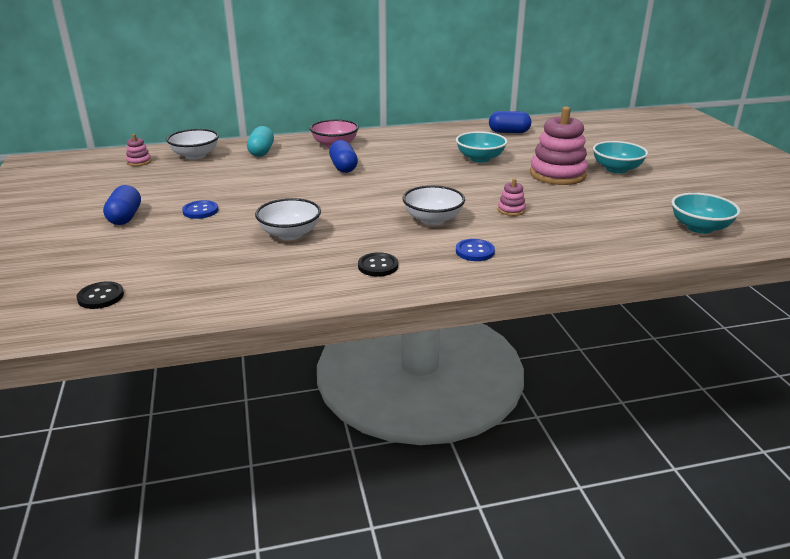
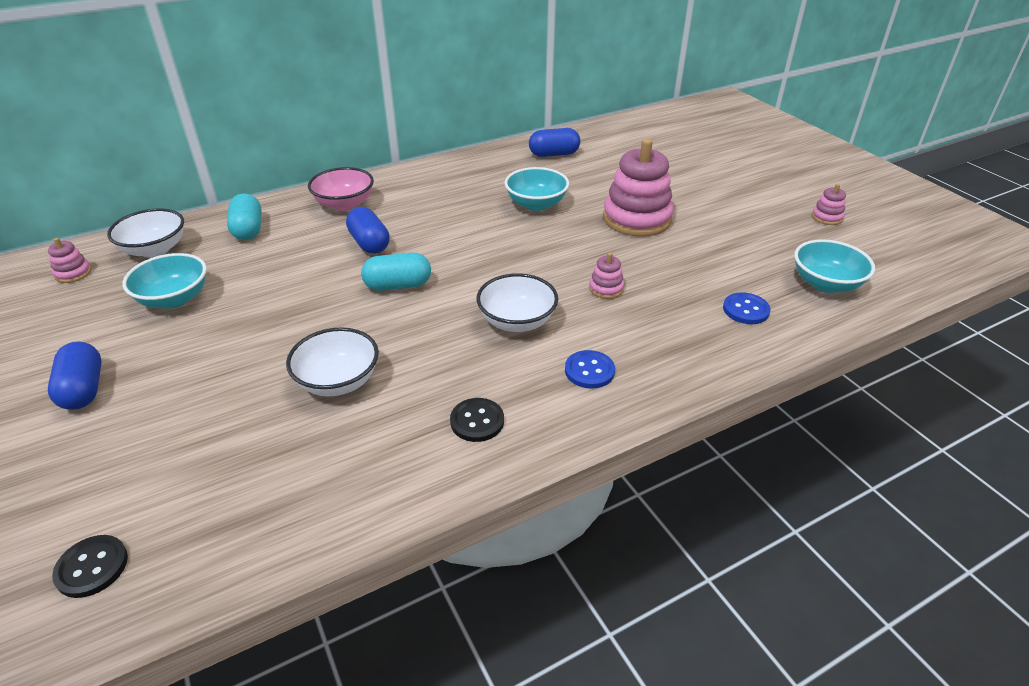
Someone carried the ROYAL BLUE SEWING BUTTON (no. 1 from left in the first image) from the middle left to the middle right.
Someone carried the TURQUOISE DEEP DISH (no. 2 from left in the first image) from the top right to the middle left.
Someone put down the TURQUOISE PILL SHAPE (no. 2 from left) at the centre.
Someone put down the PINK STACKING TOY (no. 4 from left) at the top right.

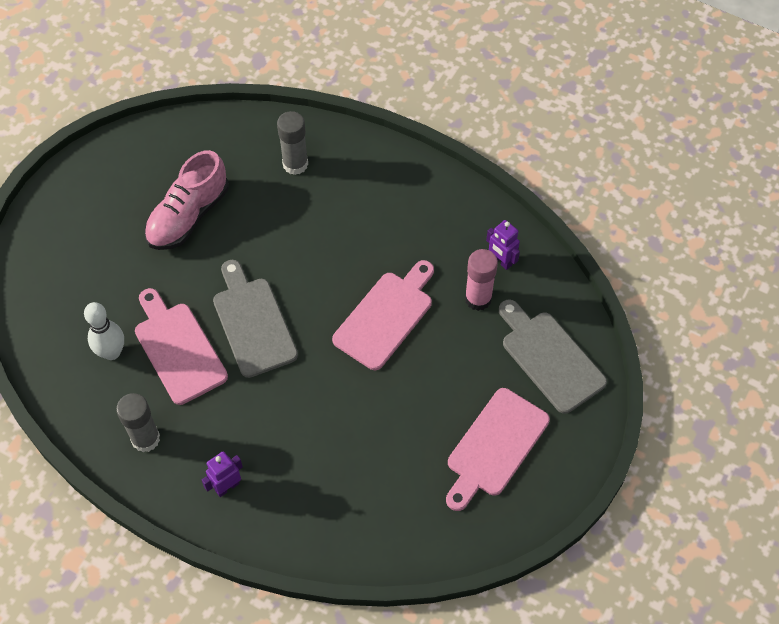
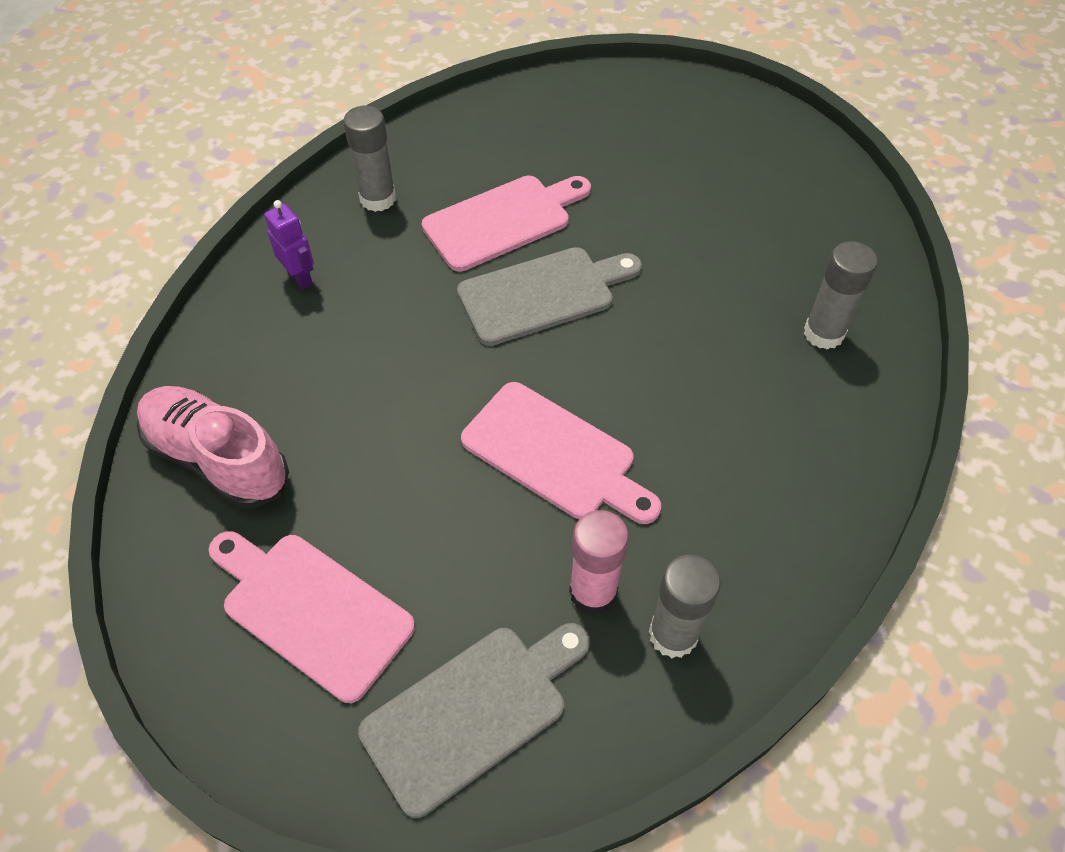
Someone took away the PURE WHITE TENPIN at the middle left.
Someone carried the PINK SNEAKER from the top left to the middle left.
Someone swapped the ROYAL PURPLE ROBOT (no. 2 from left) at the centre for the GREY GLUE STICK (no. 2 from left) at the bottom centre.

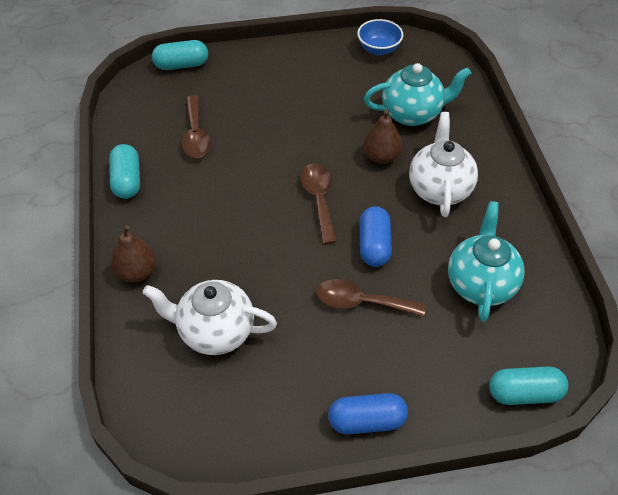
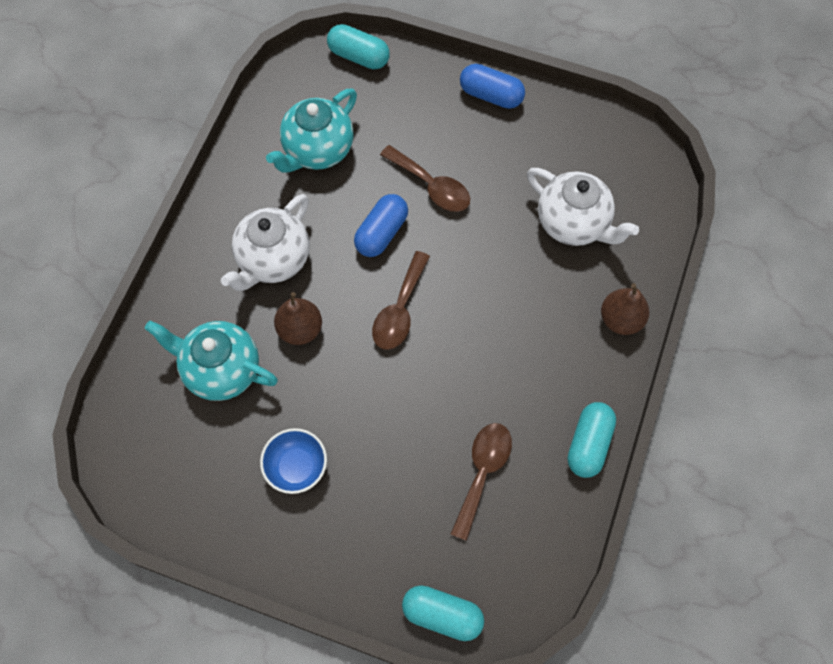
Someone carried the ROYAL BLUE DEEP DISH from the top centre to the bottom centre.

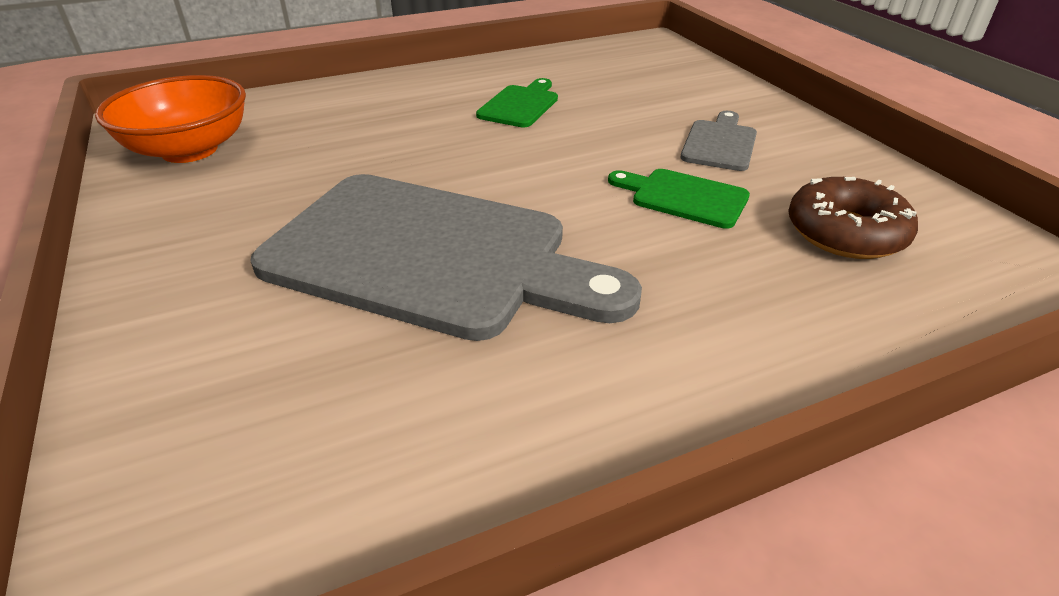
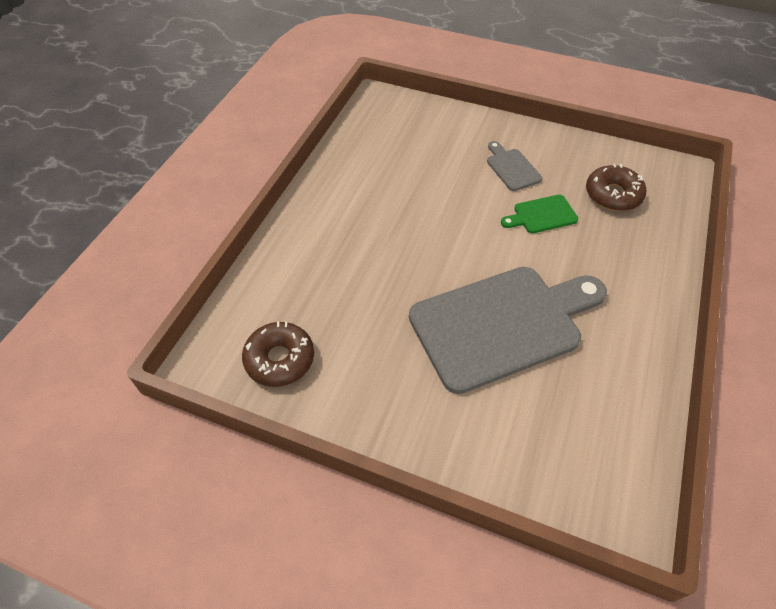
Someone swapped the ORANGE DEEP DISH at the top left for the DARK BROWN DOUGHNUT (no. 1 from left) at the centre.
Someone took away the GREEN CHOPPING BOARD (no. 1 from left) at the top centre.

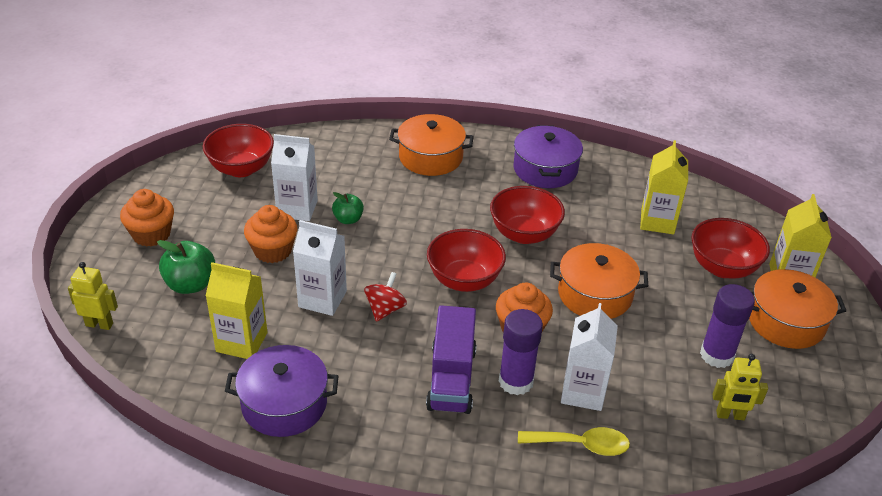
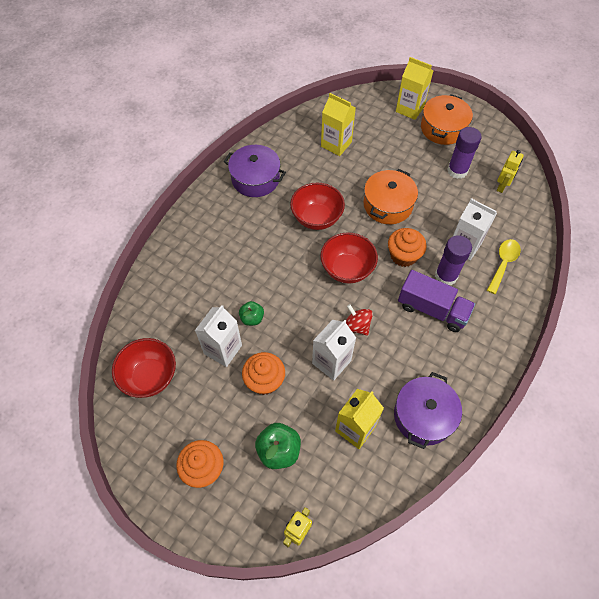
Someone took away the ORANGE COOKING POT (no. 1 from left) at the top centre.
Someone took away the RED DEEP DISH (no. 4 from left) at the middle right.

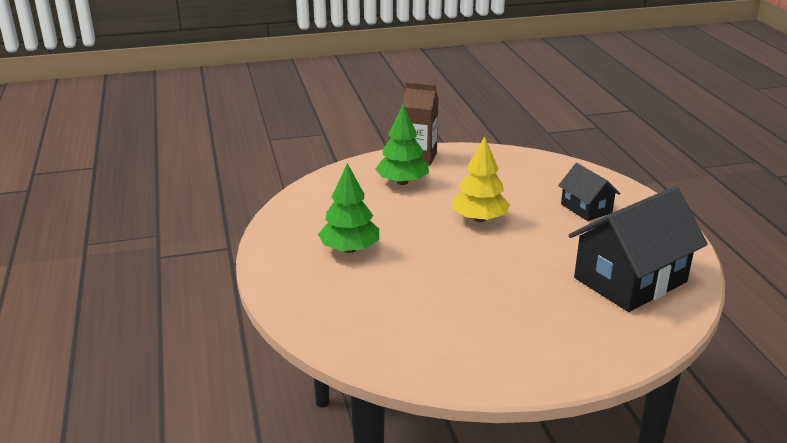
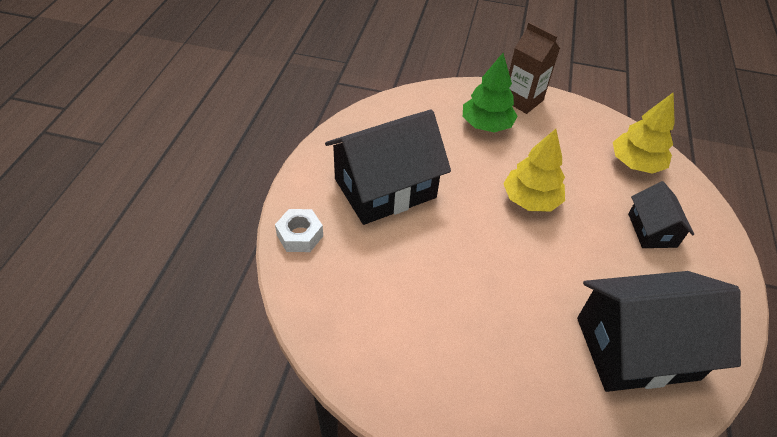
Someone swapped the GREEN TOY TREE (no. 1 from left) at the centre for the JET-BLACK HOUSE (no. 1 from left) at the centre.
Someone put down the PURE WHITE HEX NUT at the centre.
Someone put down the YELLOW TOY TREE (no. 2 from left) at the top right.

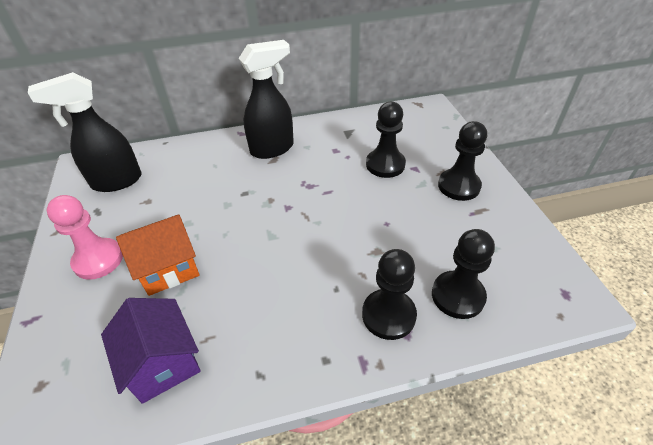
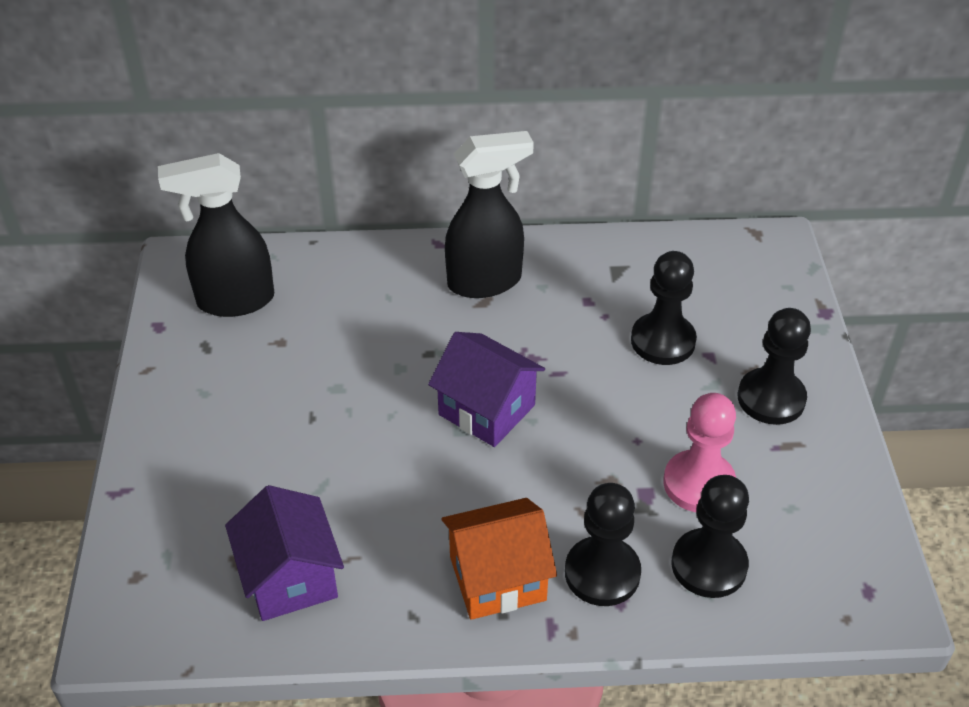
Someone carried the PINK GAME PAWN from the middle left to the middle right.
Someone carried the ORANGE HOUSE from the middle left to the bottom centre.
Someone put down the ROYAL PURPLE HOUSE (no. 2 from left) at the centre.

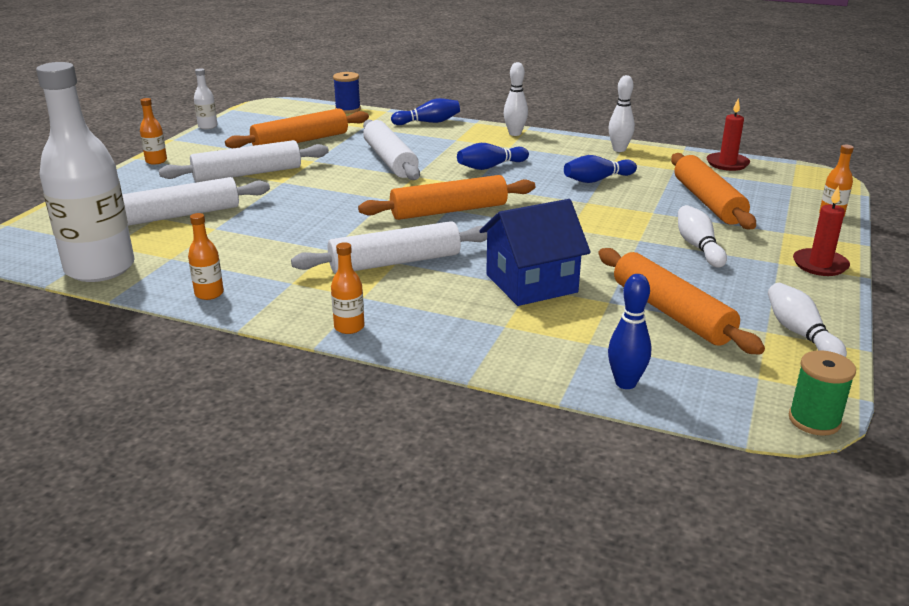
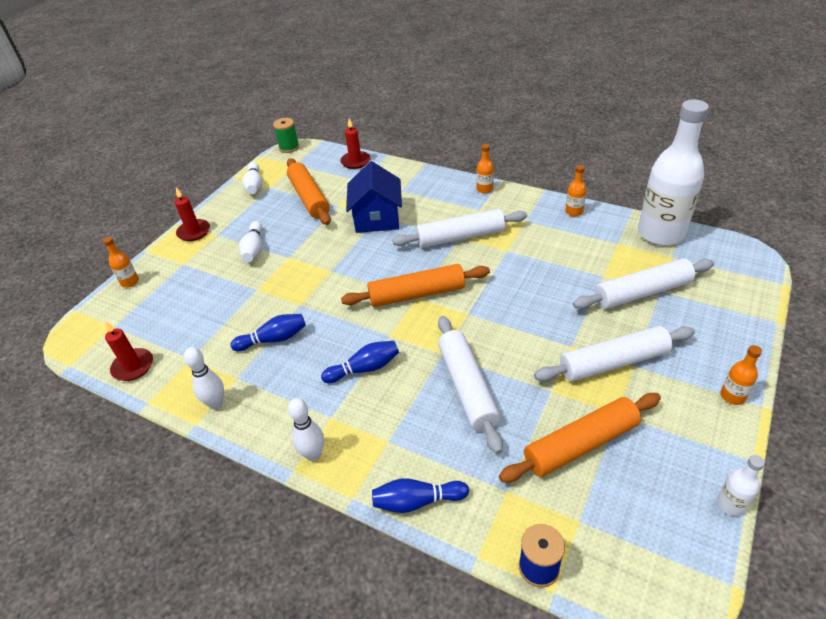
Someone rotated the ROYAL BLUE HOUSE at the centre by 75 degrees counterclockwise.
Someone swapped the ROYAL BLUE TENPIN (no. 4 from left) at the middle right for the RED PILLAR CANDLE (no. 3 from left) at the top centre.
Someone took away the ORANGE ROLLING PIN (no. 4 from left) at the top right.

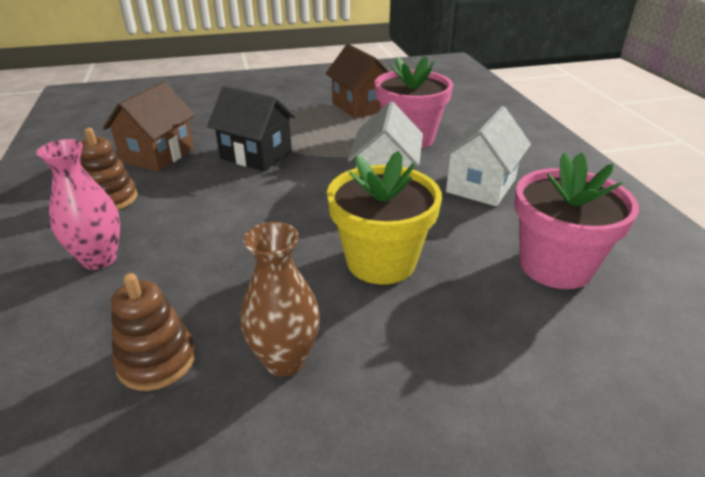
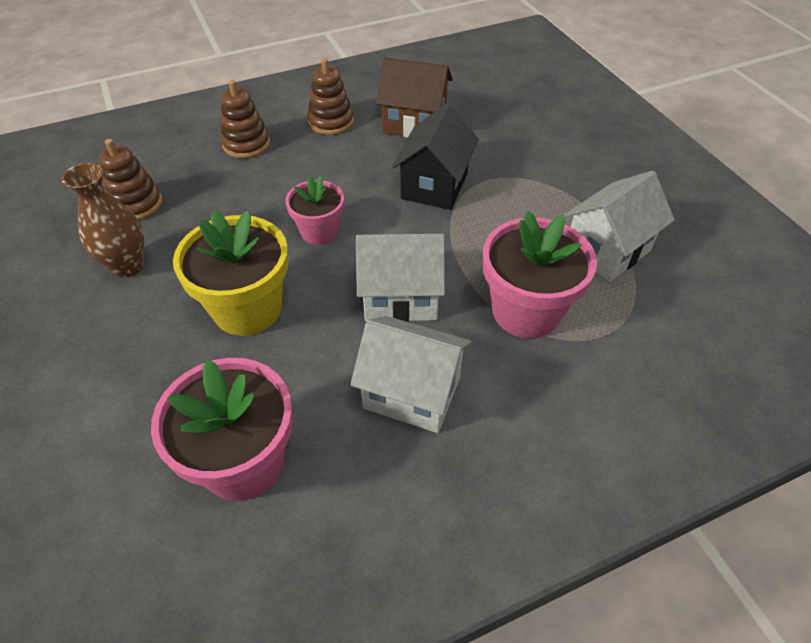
Someone swapped the PINK FLOWER VASE at the middle left for the DARK BROWN STACKING TOY (no. 2 from left) at the top left.
Someone repainted the DARK BROWN HOUSE (no. 2 from left) at the top centre, which became the PURE WHITE HOUSE (no. 3 from left) at the middle right.
Someone put down the PINK POTTED PLANT (no. 2 from left) at the top centre.

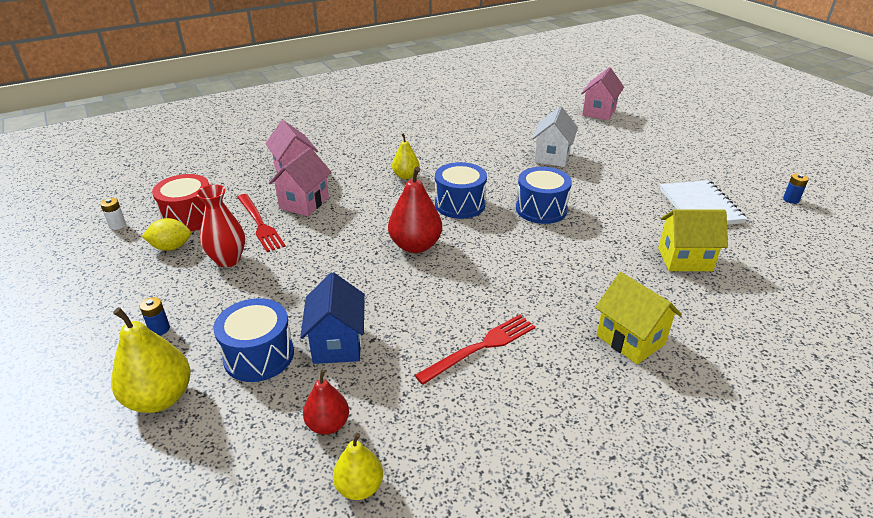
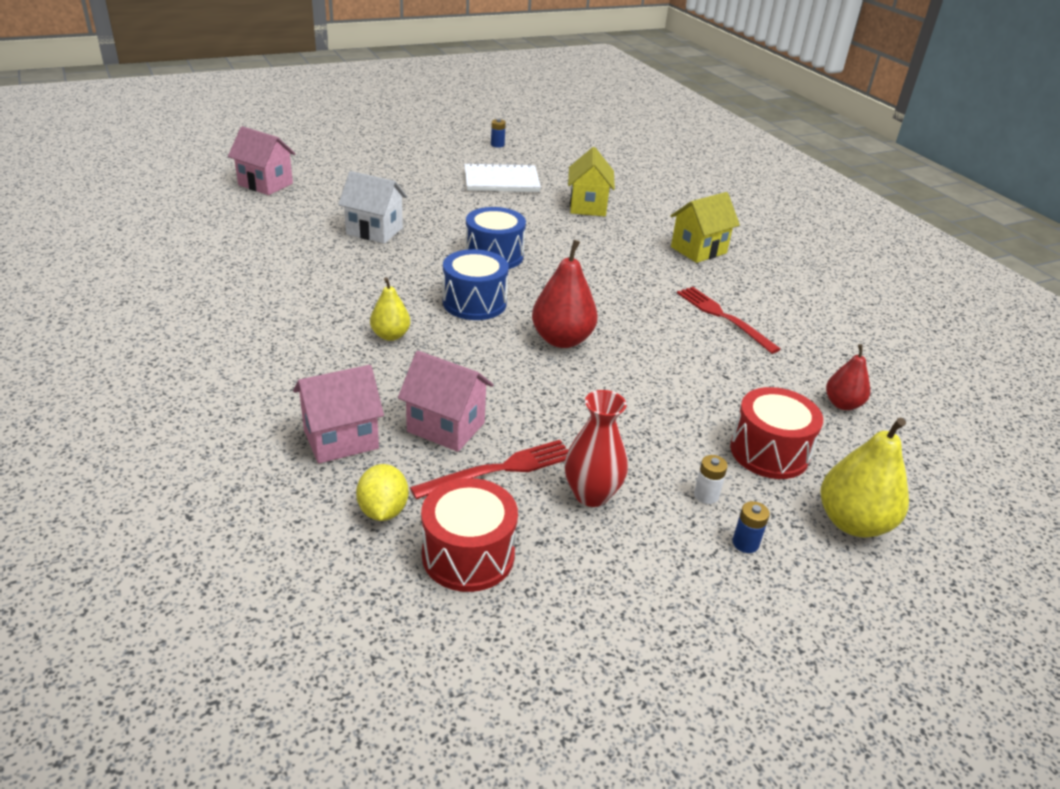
Someone carried the PURE WHITE AA BATTERY from the middle left to the middle right.
Someone carried the YELLOW TOY LEMON from the middle left to the centre.
Someone repainted the ROYAL BLUE DRUM (no. 1 from left) at the middle left, which became the RED DRUM (no. 2 from left) at the middle right.
Someone took away the ROYAL BLUE HOUSE at the centre.
Someone took away the YELLOW TOY PEAR (no. 2 from left) at the bottom centre.

